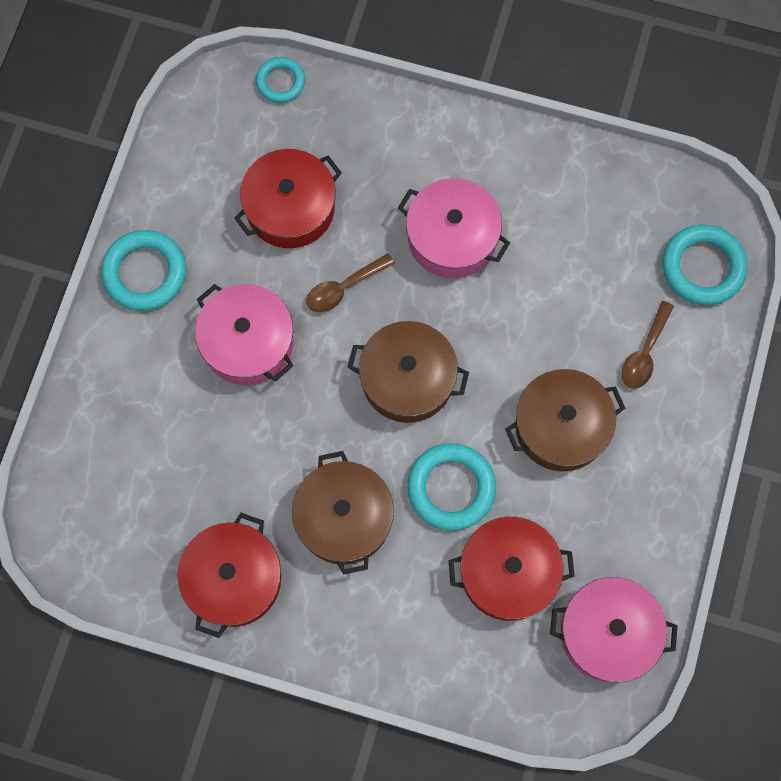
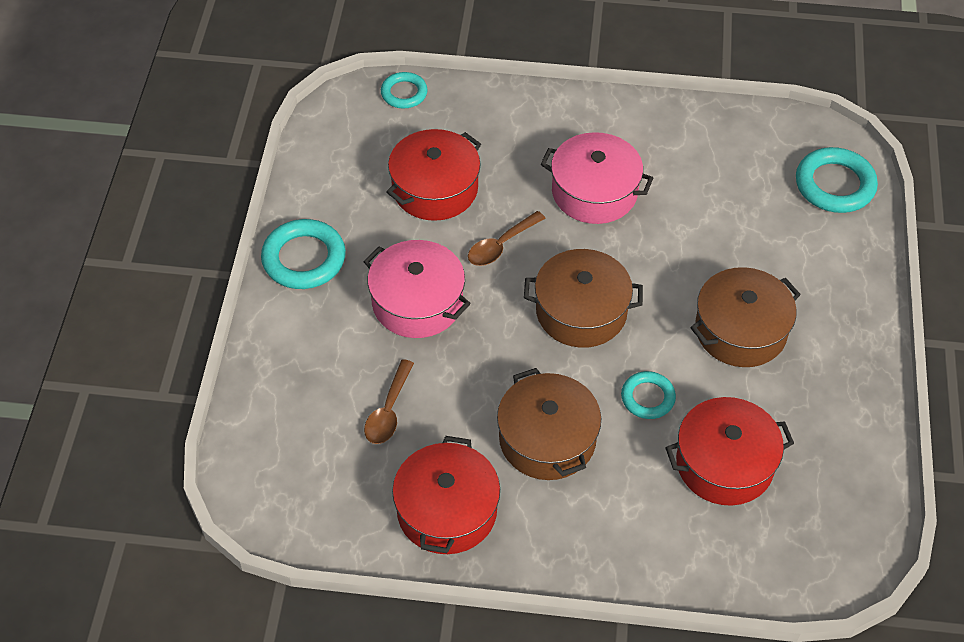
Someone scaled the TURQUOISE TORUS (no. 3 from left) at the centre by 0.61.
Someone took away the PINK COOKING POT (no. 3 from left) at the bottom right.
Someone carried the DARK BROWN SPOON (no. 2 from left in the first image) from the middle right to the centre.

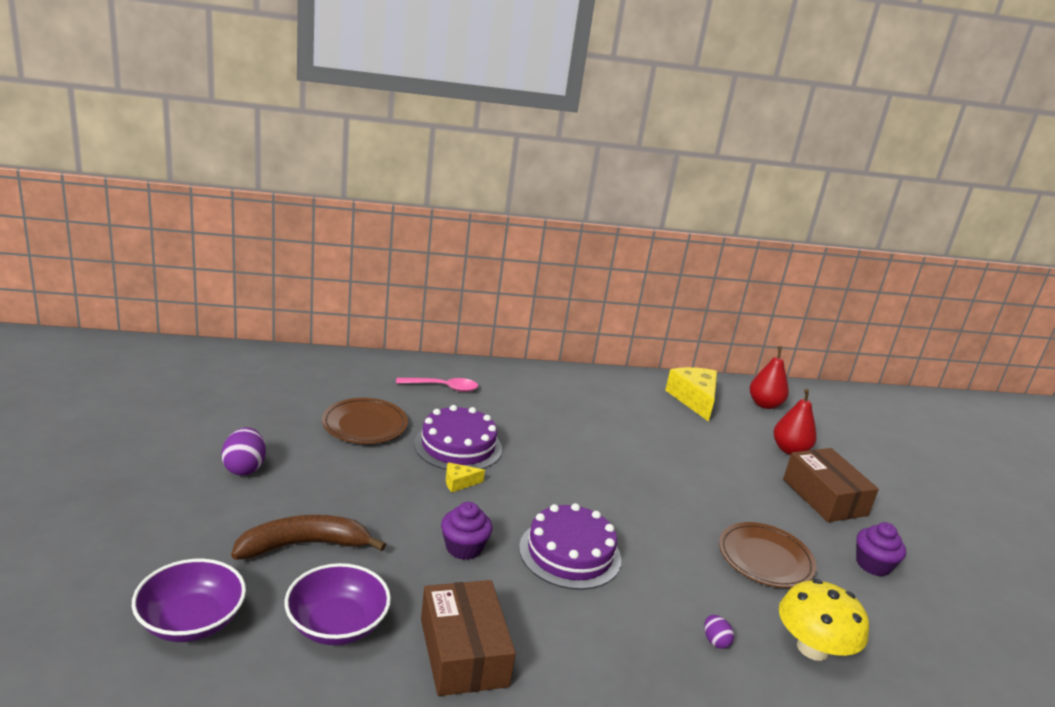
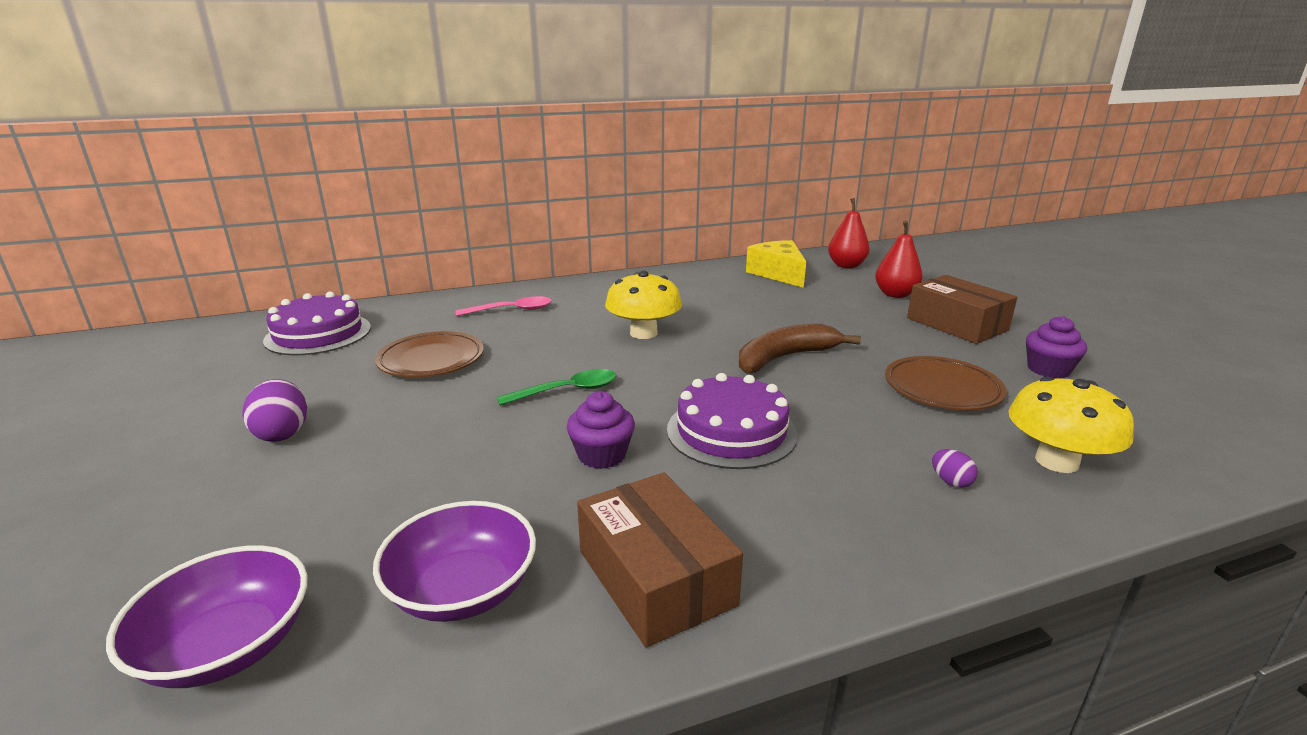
Someone carried the DARK BROWN BANANA from the bottom left to the centre.
Someone carried the ROYAL PURPLE GATEAU (no. 1 from left) from the centre to the middle left.
Someone swapped the YELLOW CHEESE WEDGE (no. 1 from left) at the bottom centre for the GREEN SPOON at the centre.
Someone put down the YELLOW FUNGUS (no. 1 from left) at the centre.

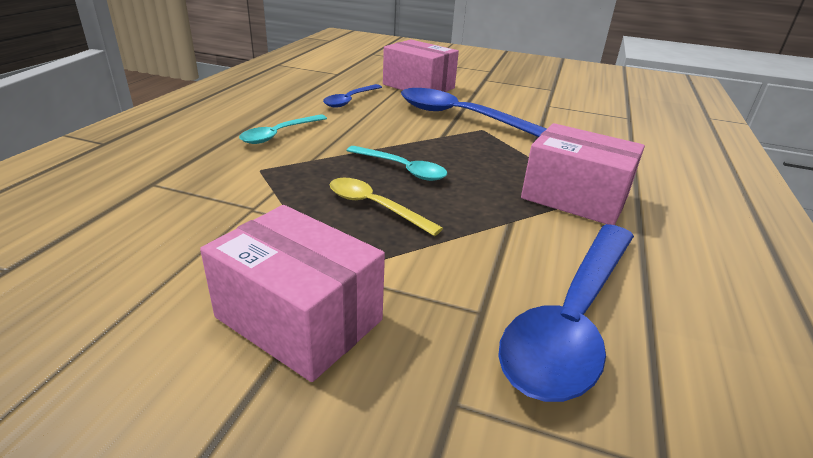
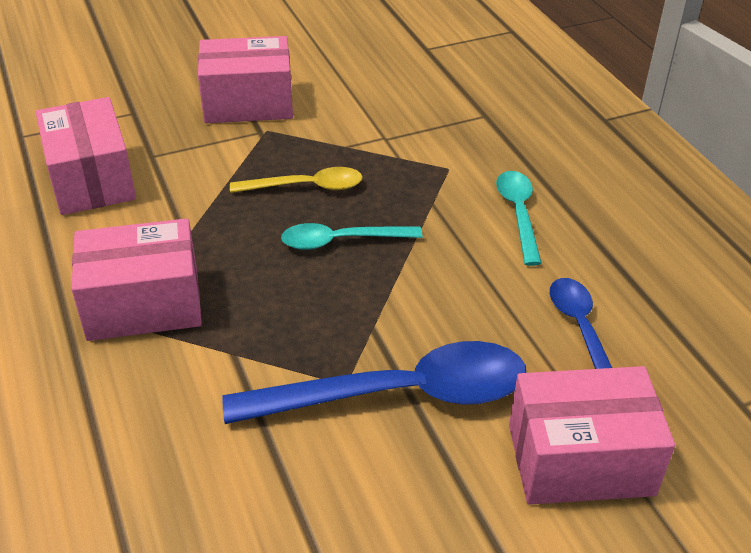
Someone swapped the ROYAL BLUE SPOON (no. 3 from left) at the bottom right for the PINK PARCEL (no. 1 from left) at the top left.

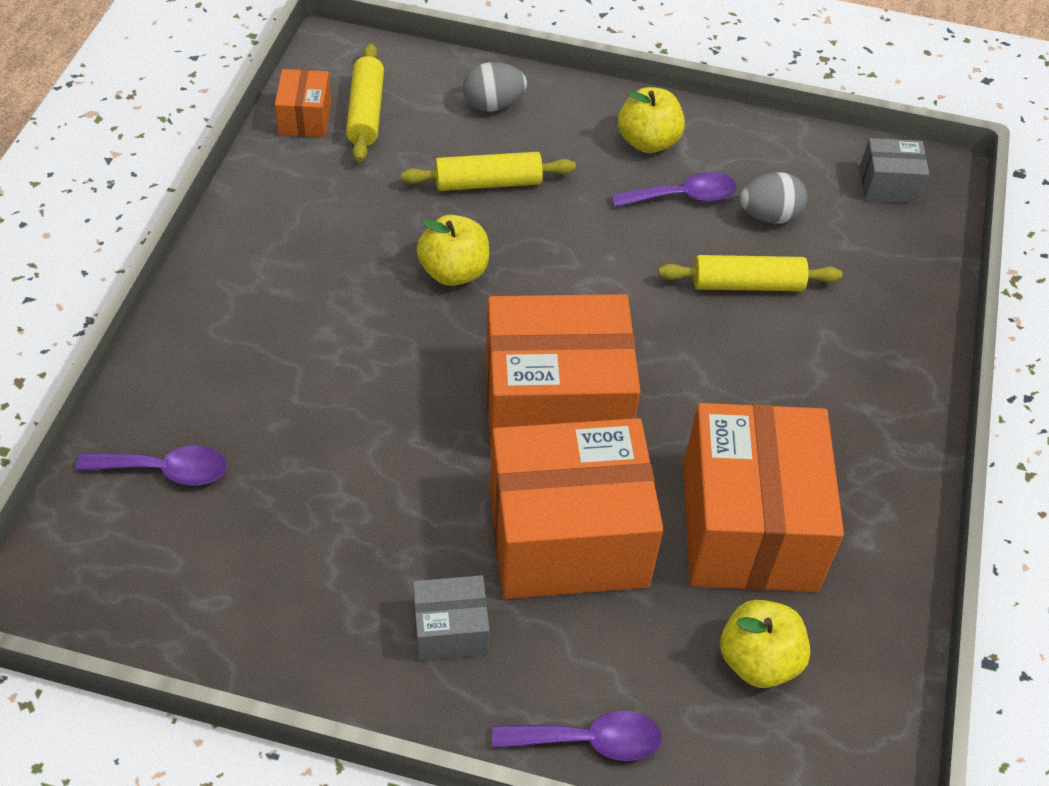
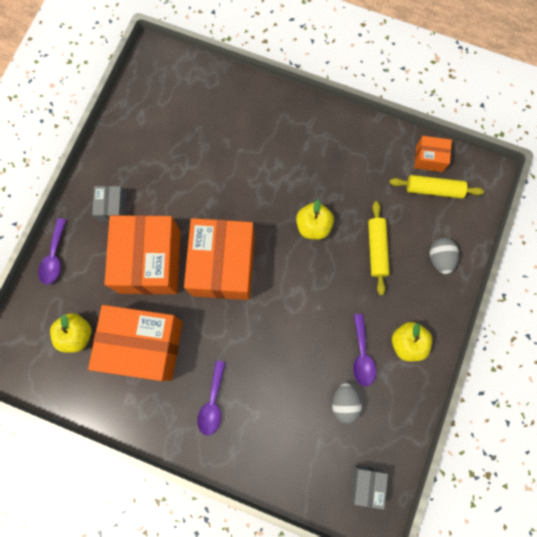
Someone carried the ROYAL PURPLE SPOON (no. 1 from left in the first image) from the middle left to the bottom centre.
Someone took away the YELLOW ROLLING PIN (no. 3 from left) at the middle right.

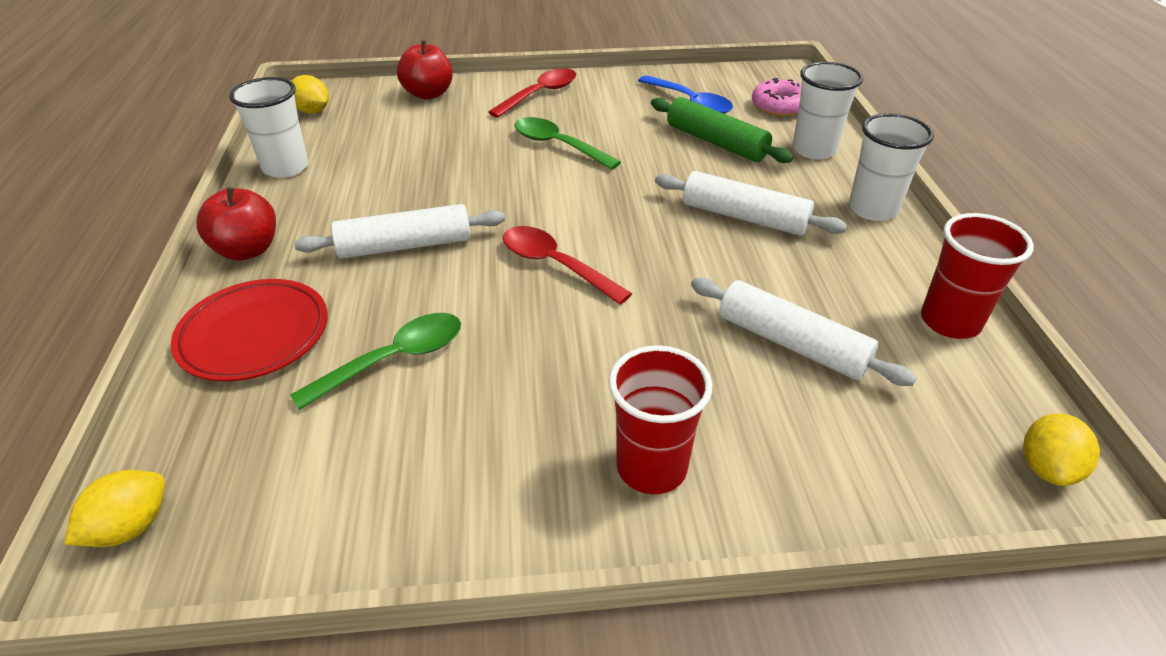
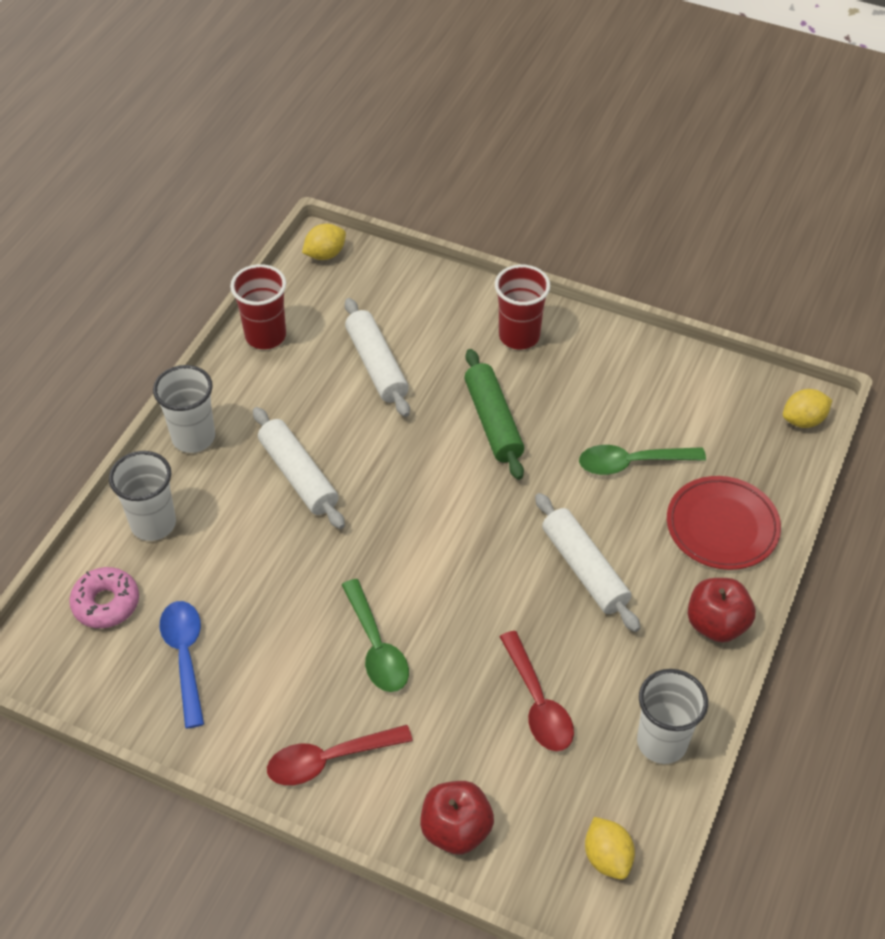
Someone rotated the PURE WHITE ROLLING PIN (no. 1 from left in the first image) at the centre by 45 degrees clockwise.
Someone carried the RED SPOON (no. 2 from left) from the centre to the bottom centre.
Someone carried the GREEN ROLLING PIN from the top centre to the centre.

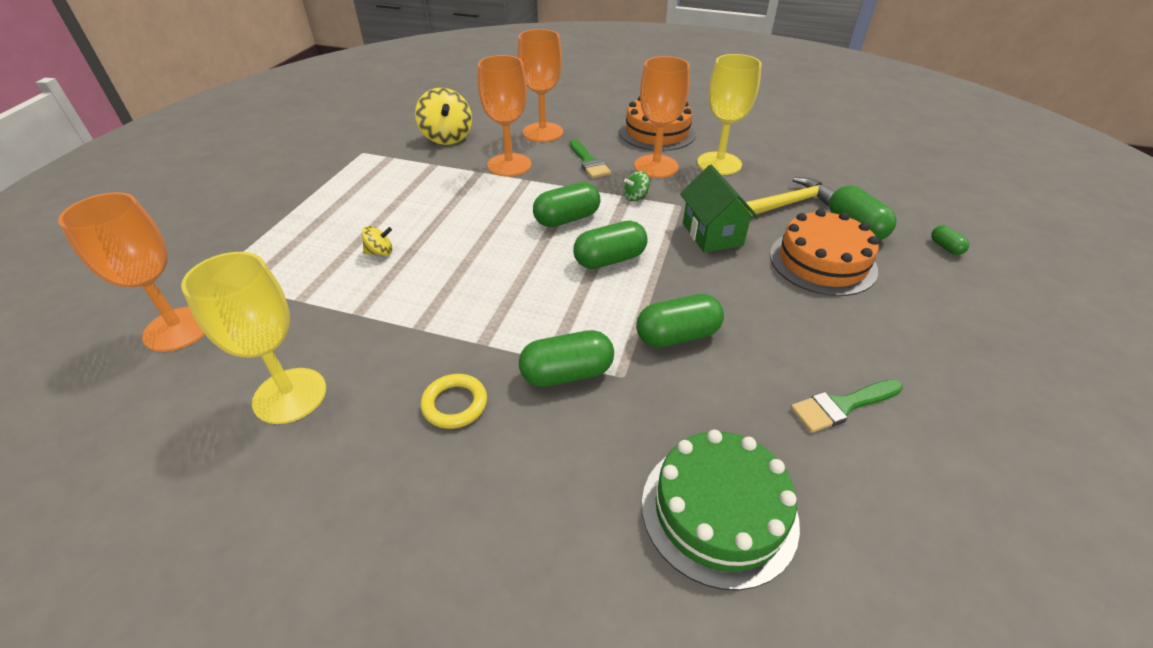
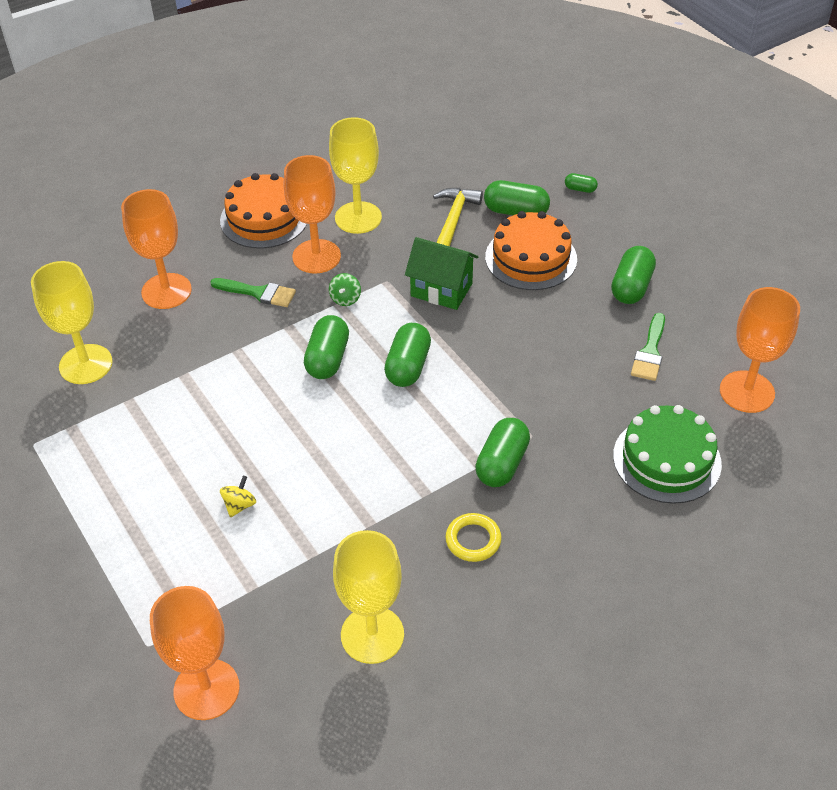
Someone swapped the YELLOW SPINNING TOP (no. 2 from left) at the top centre for the YELLOW WINE GLASS (no. 1 from left) at the middle left.
Someone carried the ORANGE WINE GLASS (no. 2 from left in the first image) from the top centre to the middle right.
Someone carried the GREEN PILL SHAPE (no. 4 from left in the first image) from the centre to the middle right.

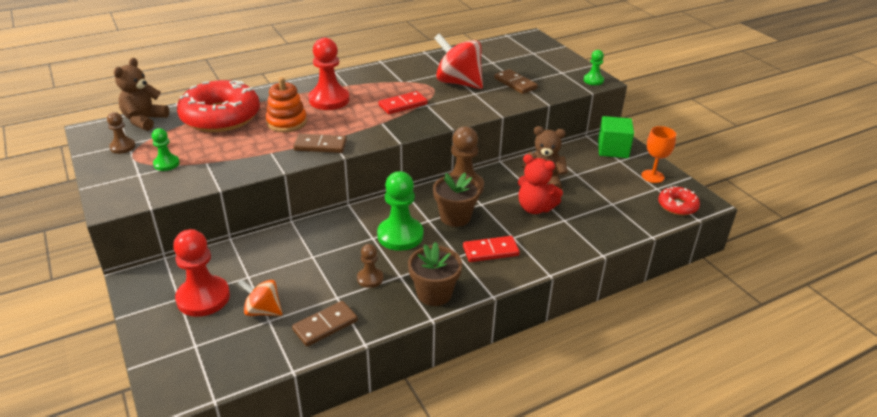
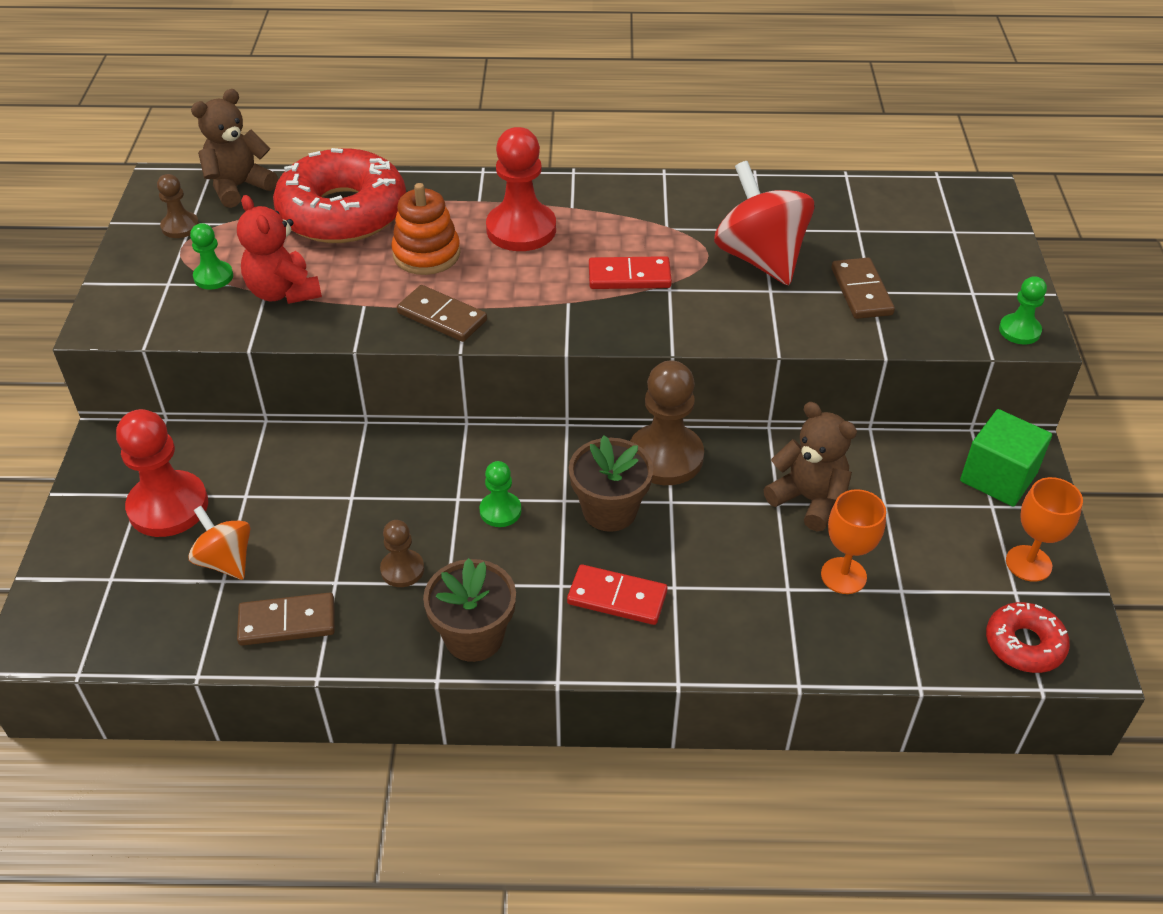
Someone scaled the GREEN GAME PAWN (no. 2 from left) at the centre by 0.53.
Someone carried the RED STUFFED BEAR from the centre to the top left.
Someone put down the ORANGE WINE GLASS (no. 1 from left) at the middle right.

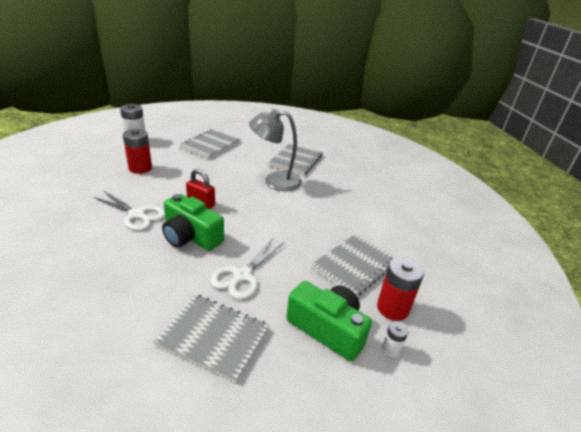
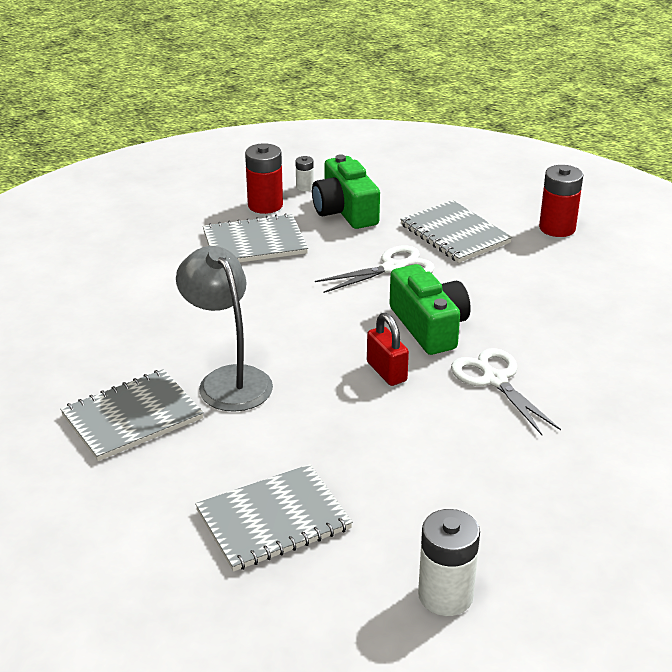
Someone carried the RED AA BATTERY (no. 1 from left in the first image) from the middle left to the top right.
Someone rotated the GREY READING LAMP at the centre by 150 degrees counterclockwise.

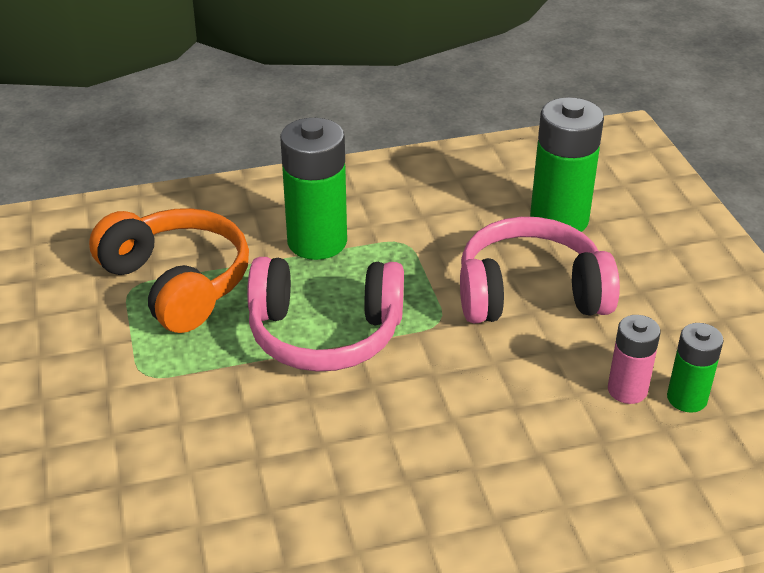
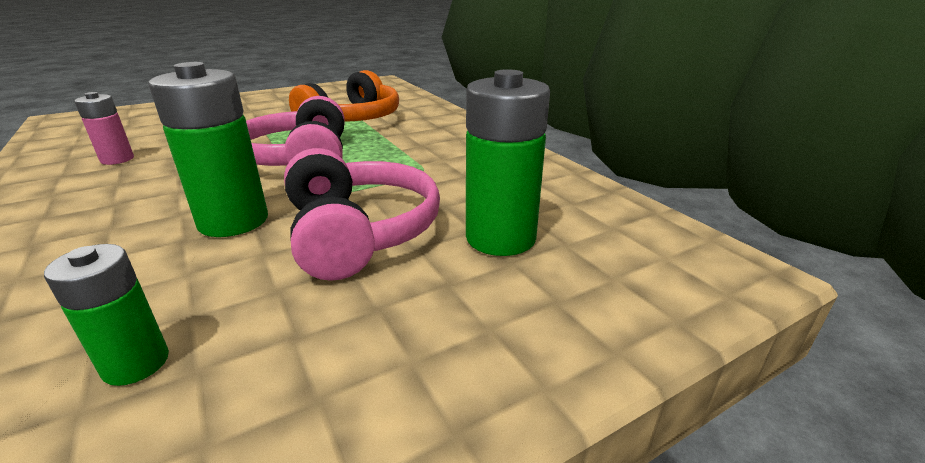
Someone carried the GREEN AA BATTERY (no. 1 from left in the first image) from the top centre to the top left.
Someone carried the PINK AA BATTERY from the middle right to the top left.

